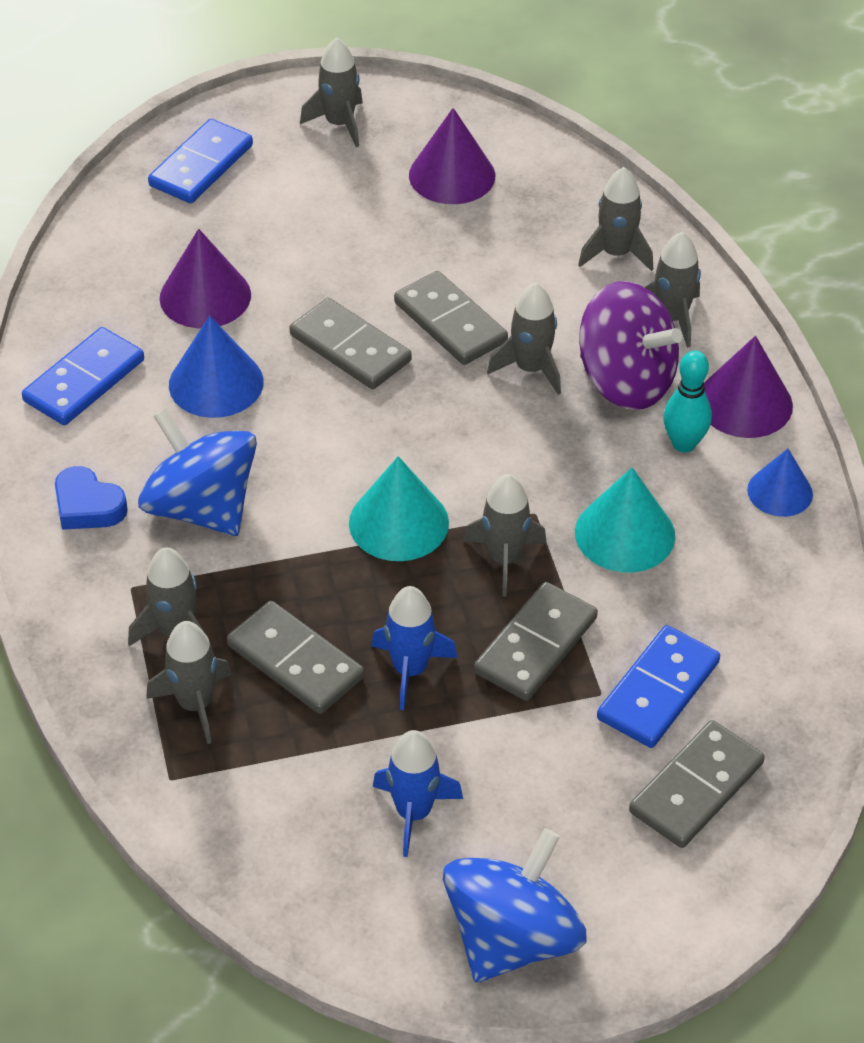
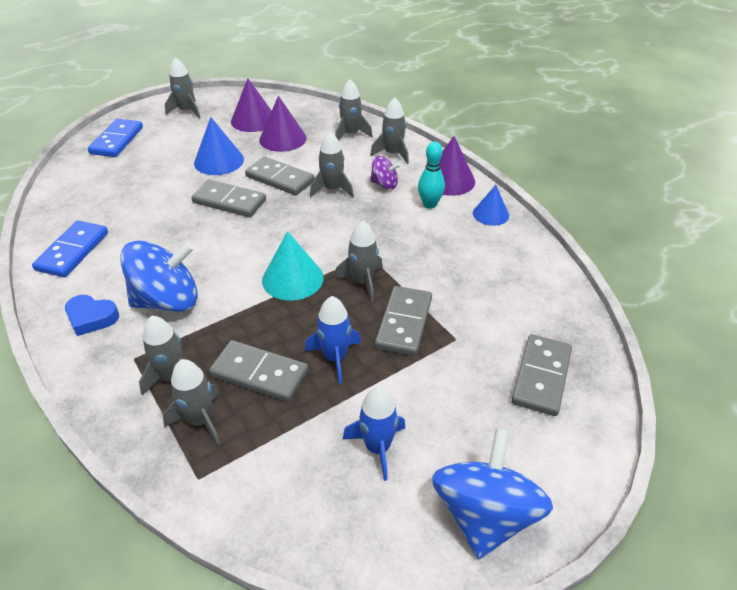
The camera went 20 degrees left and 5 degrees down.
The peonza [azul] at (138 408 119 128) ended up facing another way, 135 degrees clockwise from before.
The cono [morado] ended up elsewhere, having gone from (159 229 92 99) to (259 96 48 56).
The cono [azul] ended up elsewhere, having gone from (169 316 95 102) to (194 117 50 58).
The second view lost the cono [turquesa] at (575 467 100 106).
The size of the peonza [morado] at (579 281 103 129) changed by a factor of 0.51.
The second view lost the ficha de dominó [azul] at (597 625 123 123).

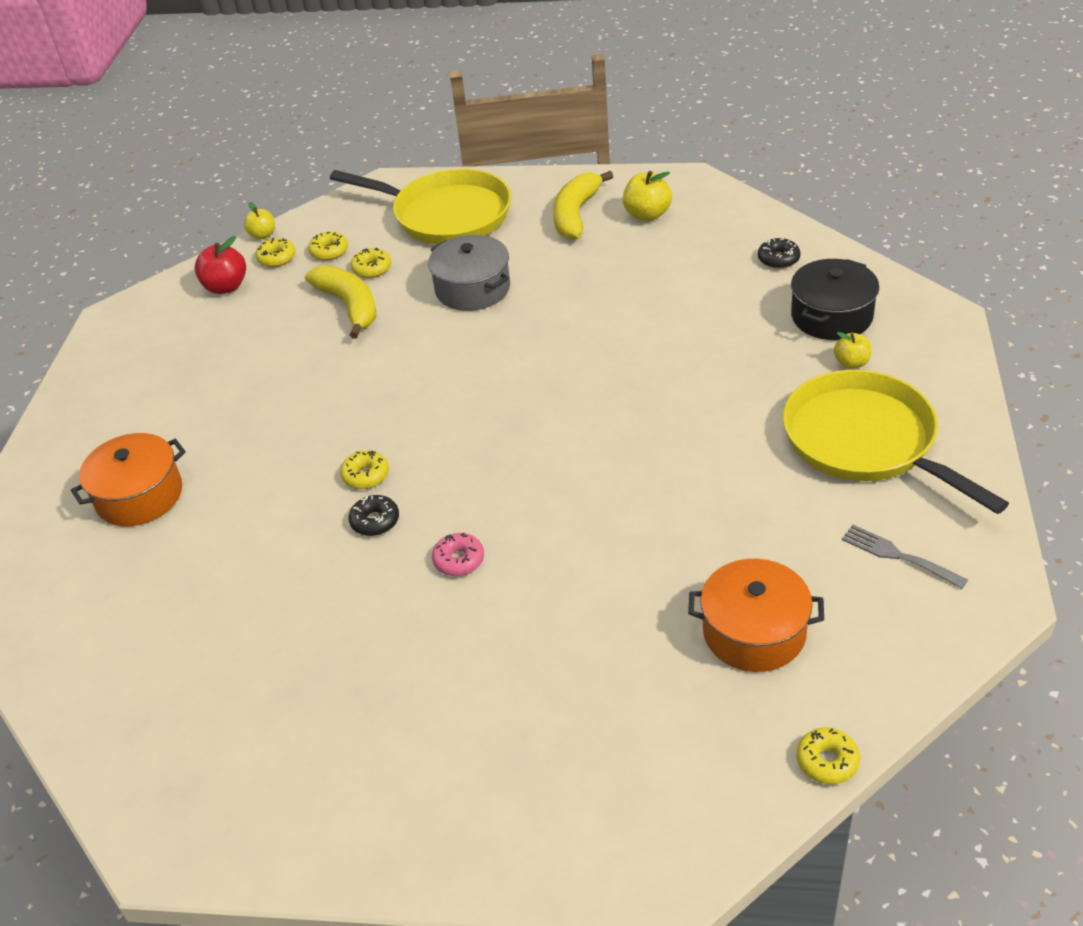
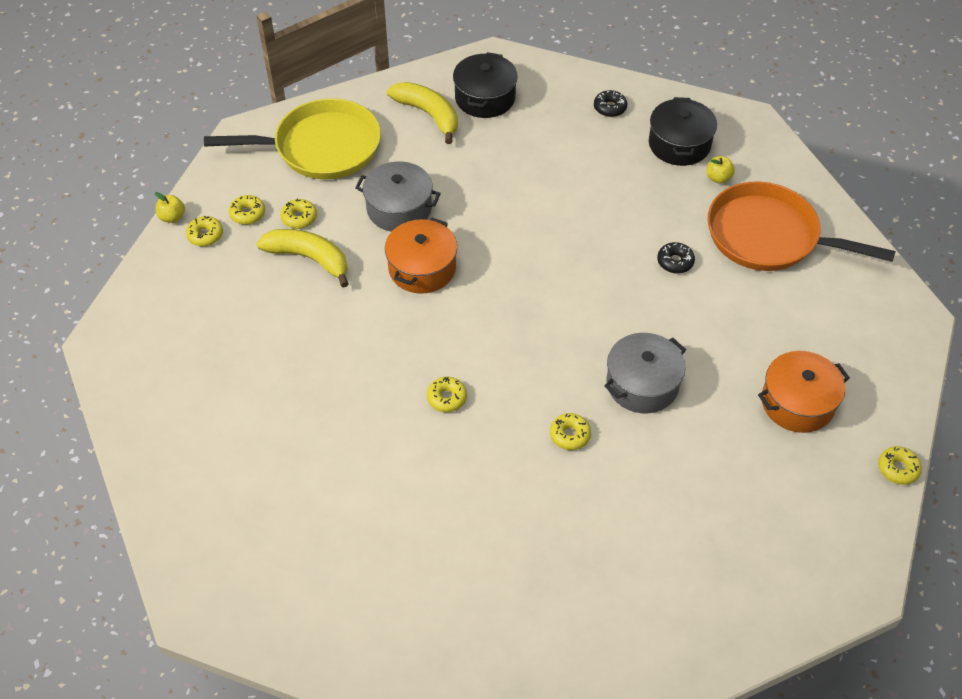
The camera went 35 degrees left and 10 degrees up.
The olla [naranja] ended up elsewhere, having gone from (71 433 115 93) to (385 218 72 76).
The second view lost the manzana [rojo] at (195 236 51 58).
The rosquilla [negro] ended up elsewhere, having gone from (349 495 50 41) to (657 242 38 32).
What was the rosquilla [rosa] at (432 533 52 43) turned into the rosquilla [amarillo] at (550 413 41 37).
The plátano [amarillo] at (553 171 60 69) ended up facing another way, 150 degrees clockwise from before.
Where the manzana [amarillo] stood at (623 171 49 50), the olla [negro] came to stand at (453 52 65 66).
What was the sartén [amarillo] at (783 370 226 144) turned into the sartén [naranja] at (708 182 188 89).
The second view lost the tenedor [gris] at (842 525 126 64).
The second view gained the olla [gris] at (604 333 82 80).

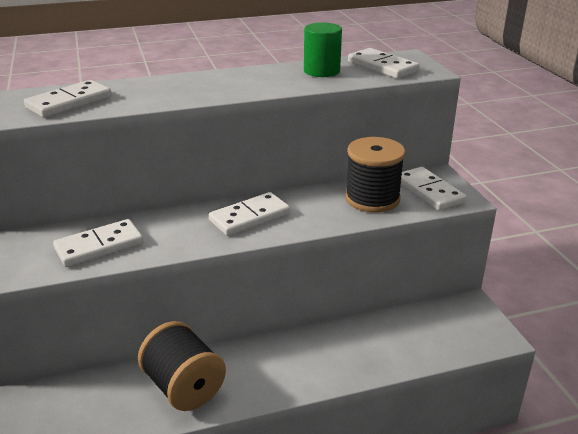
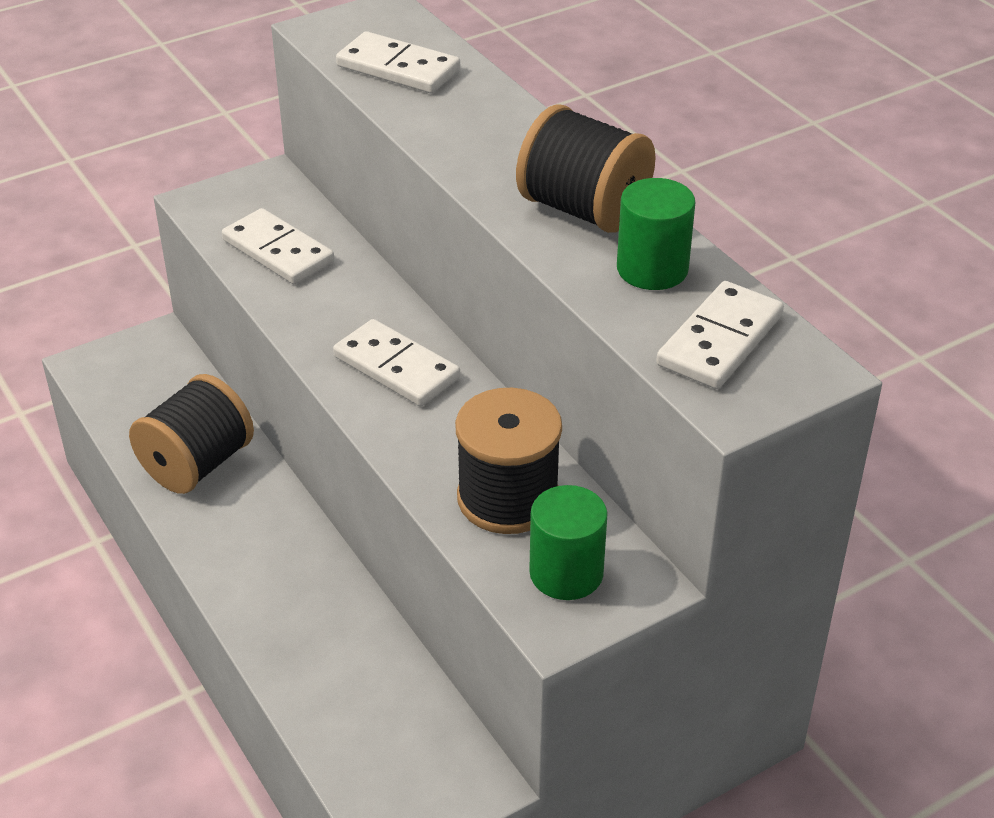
The camera went 75 degrees right and 10 degrees up.
Where the ficha de dominó [blanco] stood at (401 167 65 44), the cilindro [verde] came to stand at (529 485 79 115).
The second view gained the carrete [negro] at (516 104 140 129).

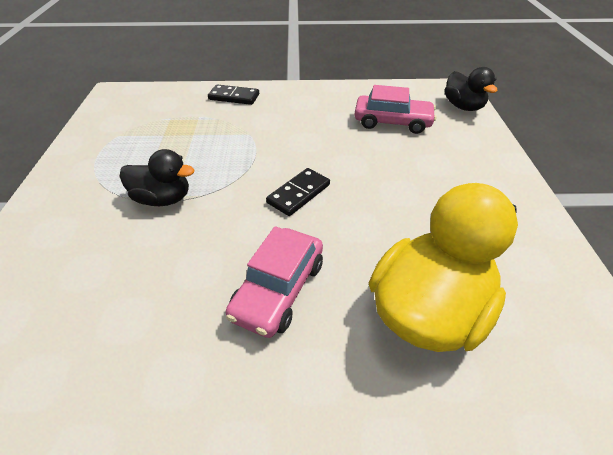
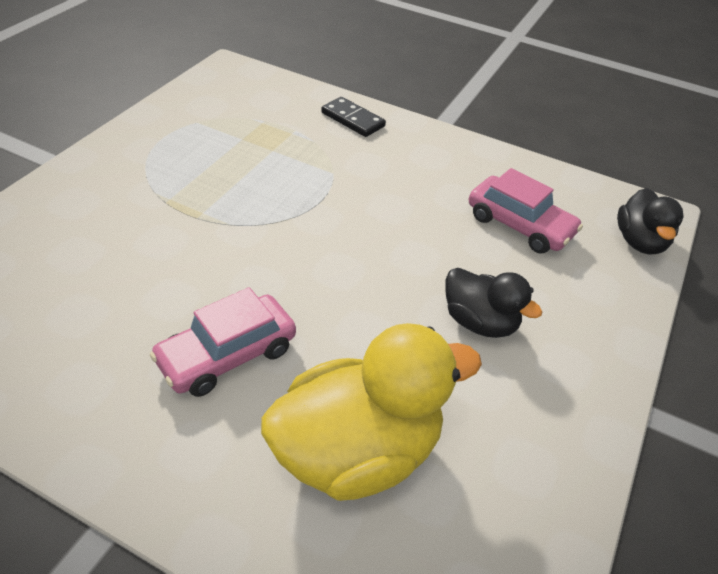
The camera went 25 degrees right and 0 degrees up.
The pato [negro] ended up elsewhere, having gone from (119 149 76 57) to (446 268 96 70).
The second view lost the ficha de dominó [negro] at (266 168 64 48).

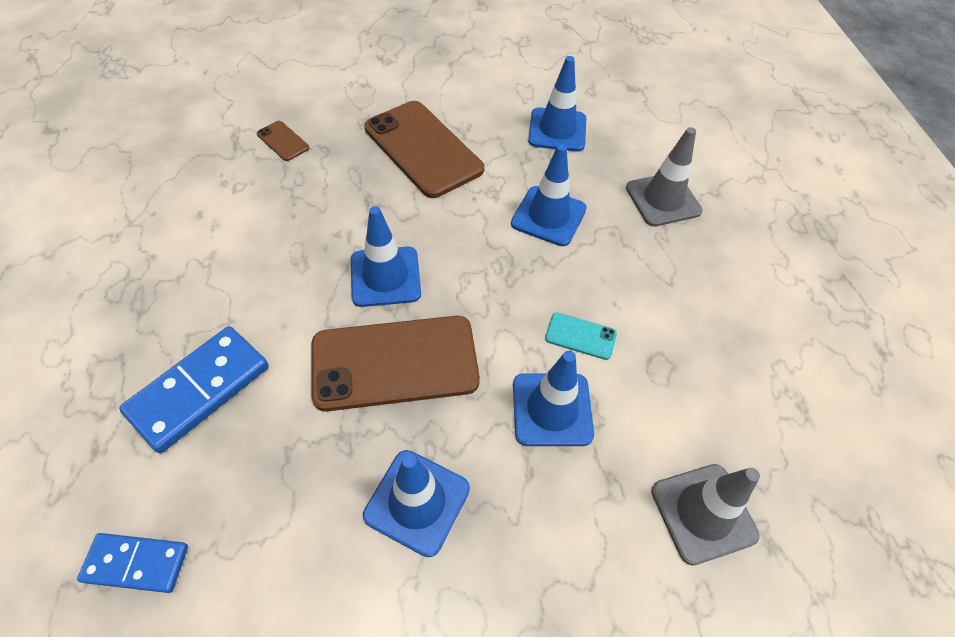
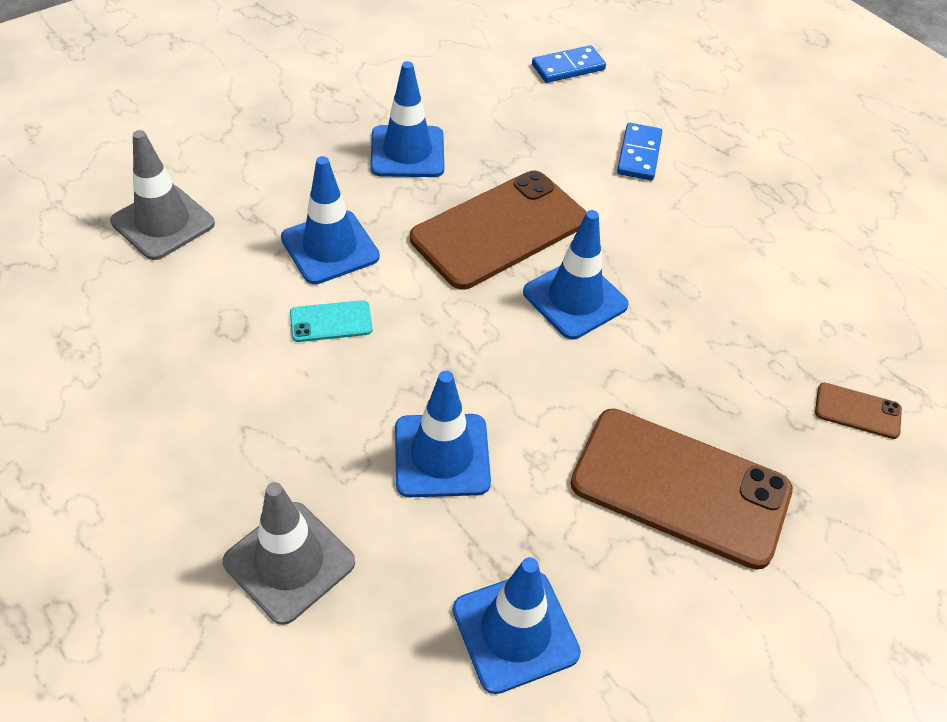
The camera went 150 degrees right and 5 degrees down.
The size of the ficha de dominó [azul] at (119 326 150 127) changed by a factor of 0.61.

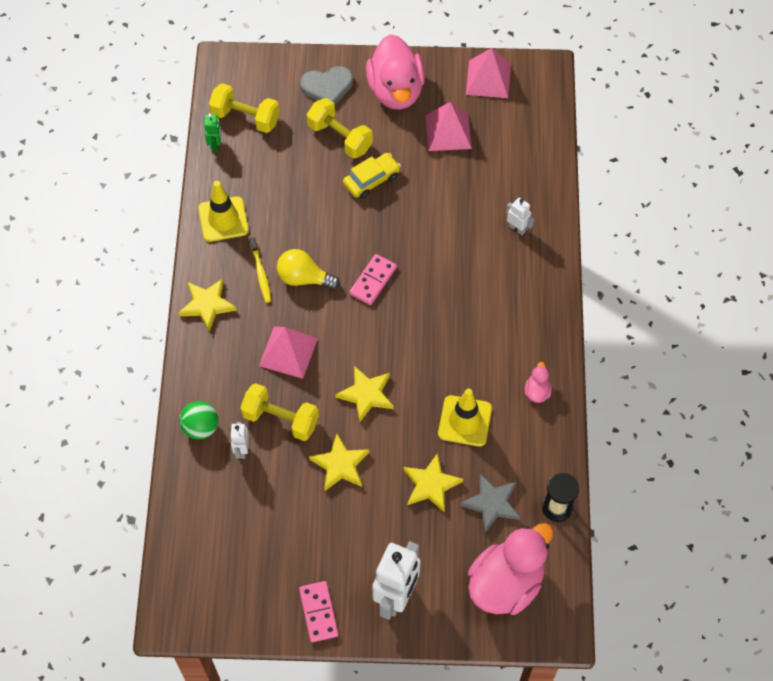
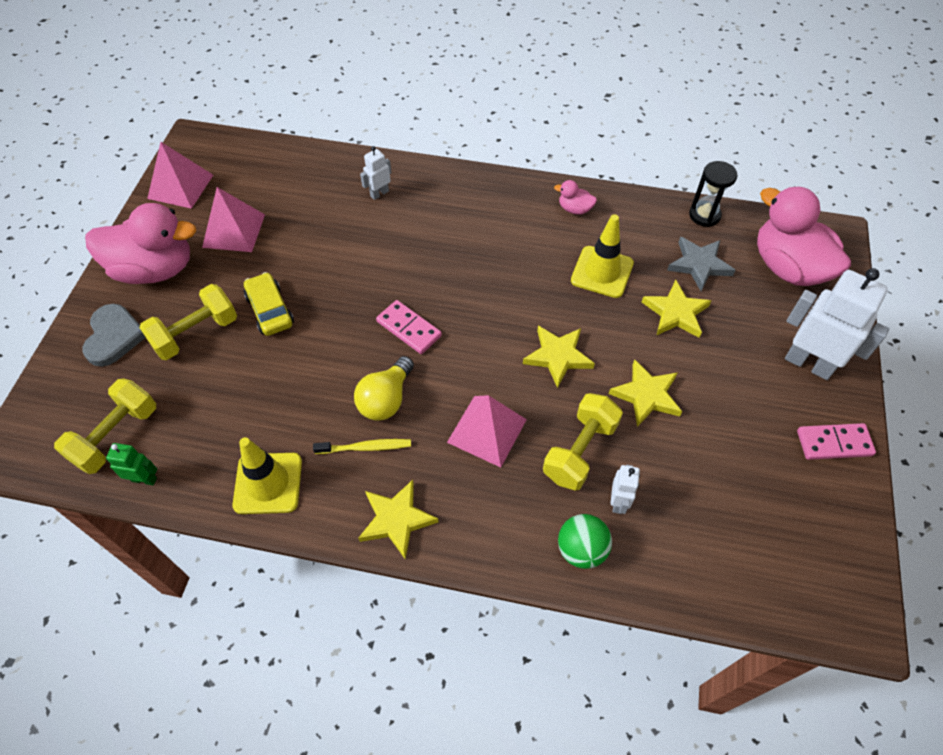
The camera went 80 degrees left and 5 degrees down.
The robot [blanco] at (230 422 19 37) ended up facing another way, 90 degrees counterclockwise from before.

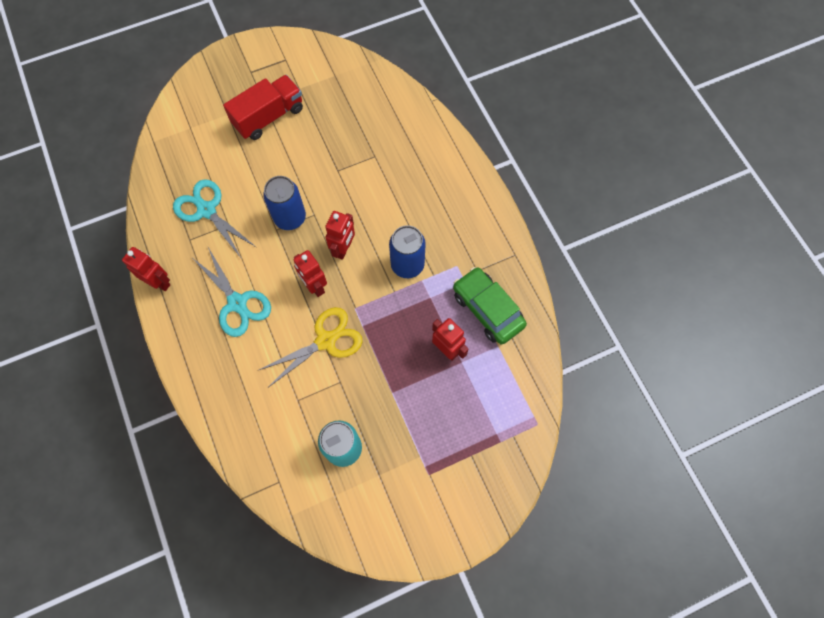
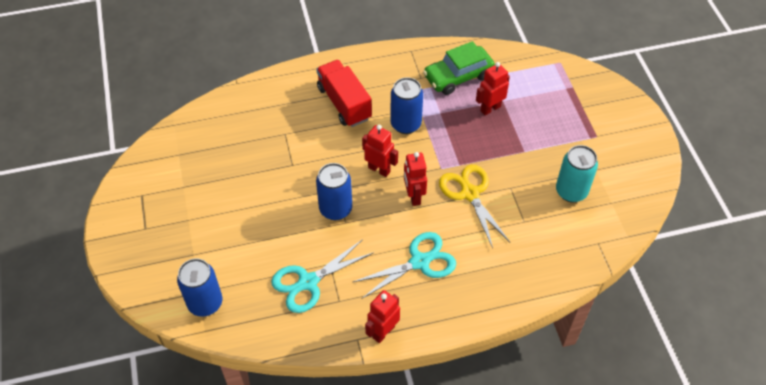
The camera went 80 degrees left and 15 degrees down.
The camión [rojo] ended up elsewhere, having gone from (223 75 80 65) to (316 60 56 67).
The robot [rojo] at (294 250 33 47) ended up facing another way, 105 degrees clockwise from before.
The second view gained the lata [azul] at (177 258 45 59).

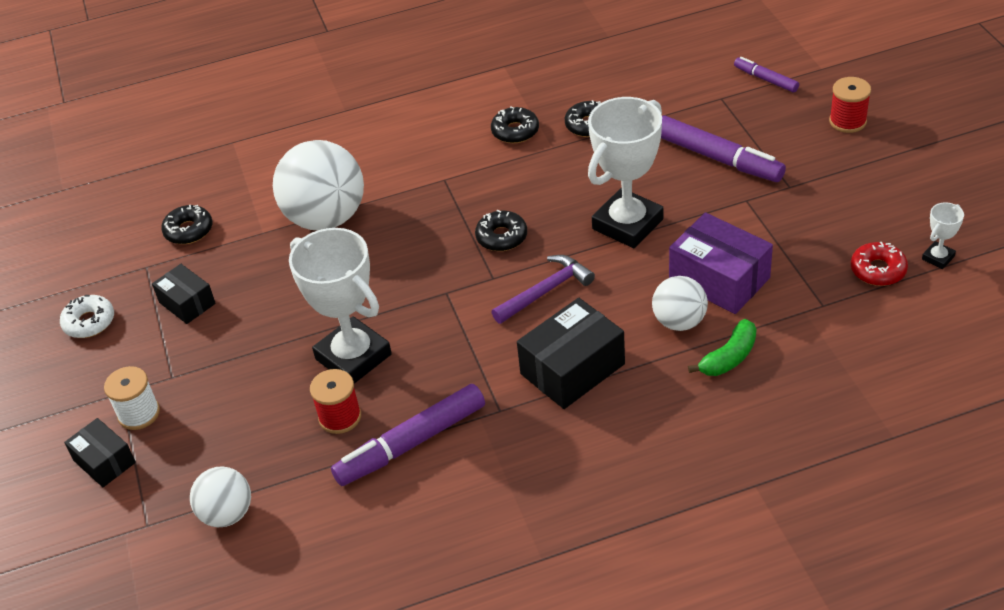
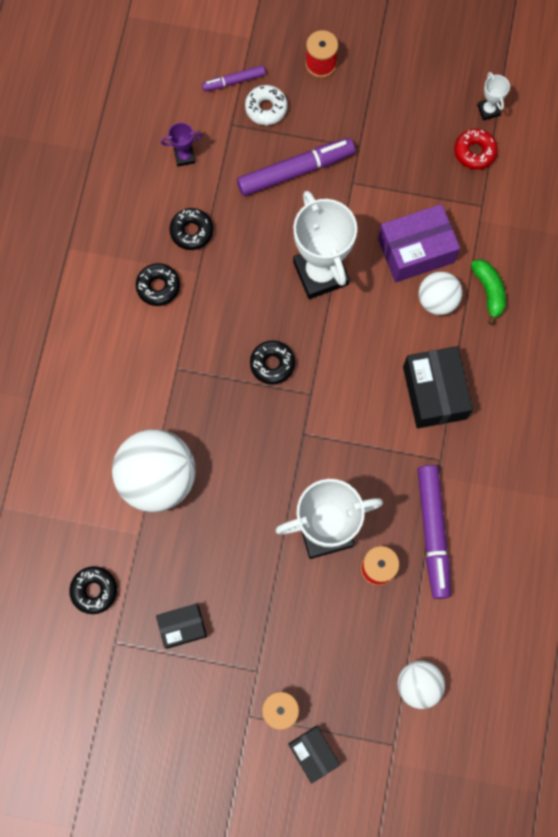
The camera went 65 degrees left and 30 degrees up.
The rosquilla [blanco] ended up elsewhere, having gone from (60 295 54 43) to (245 85 43 40).
The caja [negro] at (64 418 72 69) ended up facing another way, 75 degrees clockwise from before.
The second view lost the martillo [morado] at (491 255 104 69).
The second view gained the trofeo [morado] at (161 123 41 43).

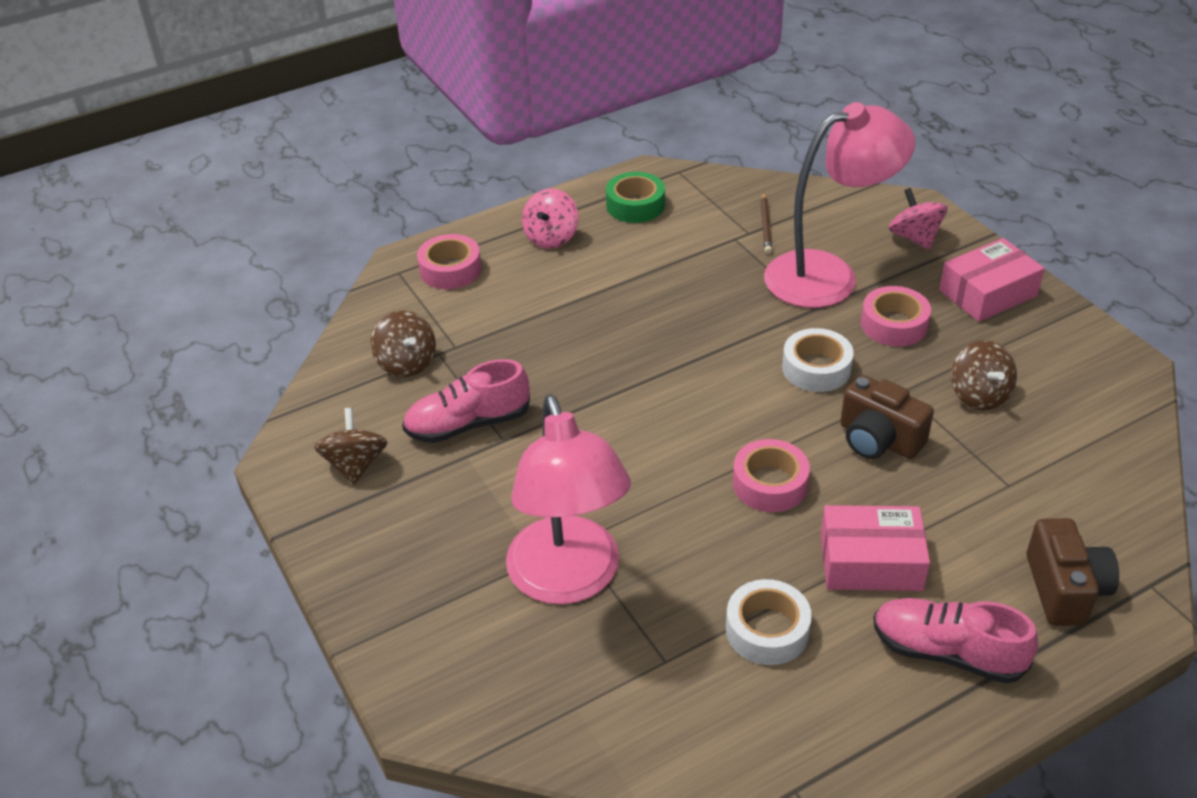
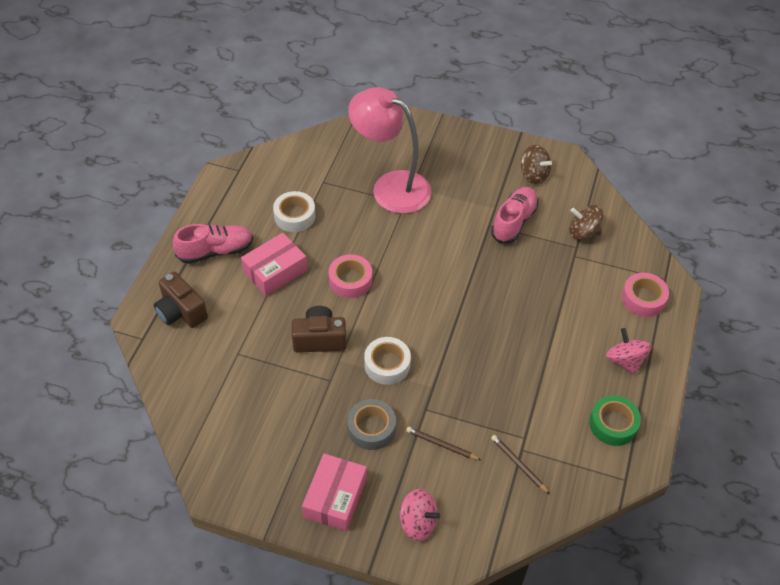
The camera went 135 degrees right and 10 degrees up.
Where the lámpara [rosa] stood at (764 102 151 206), the lápiz [marrón] came to stand at (406 427 75 33).
What was the cinta adhesiva [rosa] at (861 286 70 61) turned into the cinta adhesiva [gris] at (347 399 49 51).
The second view lost the peonza [marrón] at (951 340 66 70).

